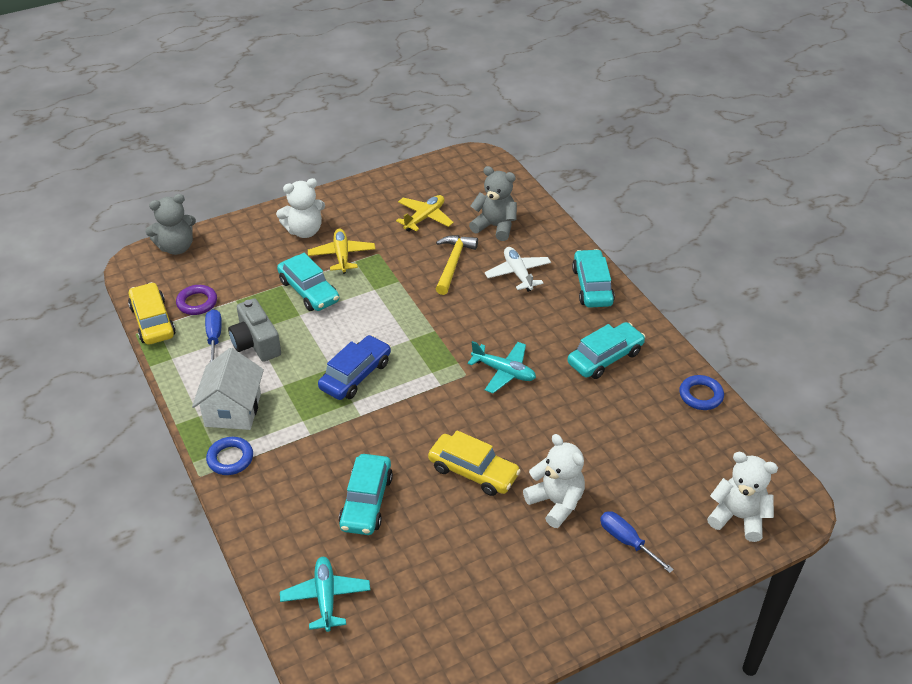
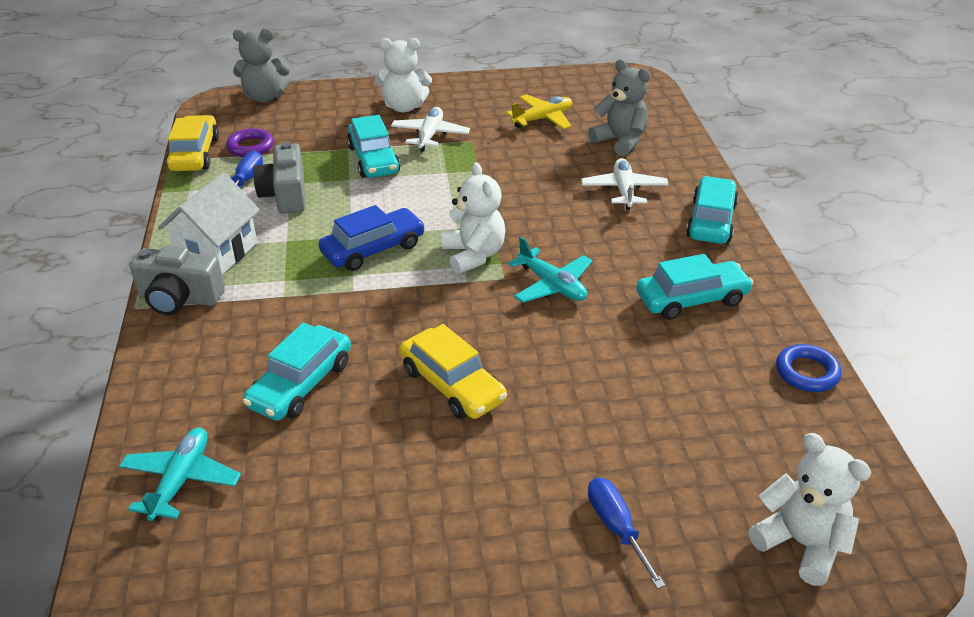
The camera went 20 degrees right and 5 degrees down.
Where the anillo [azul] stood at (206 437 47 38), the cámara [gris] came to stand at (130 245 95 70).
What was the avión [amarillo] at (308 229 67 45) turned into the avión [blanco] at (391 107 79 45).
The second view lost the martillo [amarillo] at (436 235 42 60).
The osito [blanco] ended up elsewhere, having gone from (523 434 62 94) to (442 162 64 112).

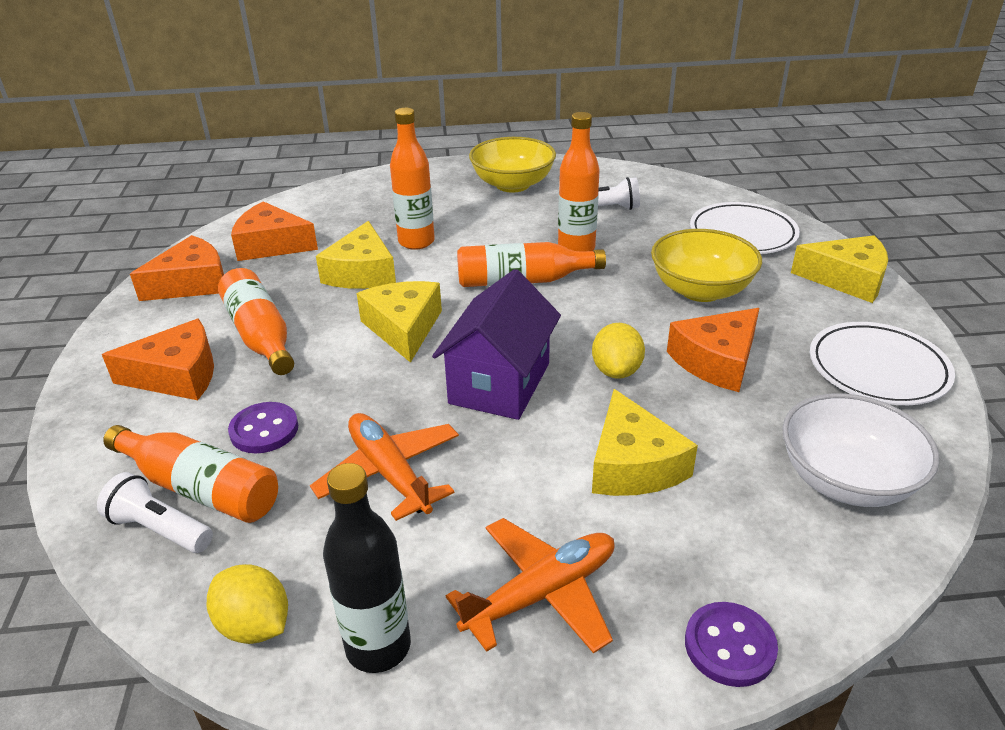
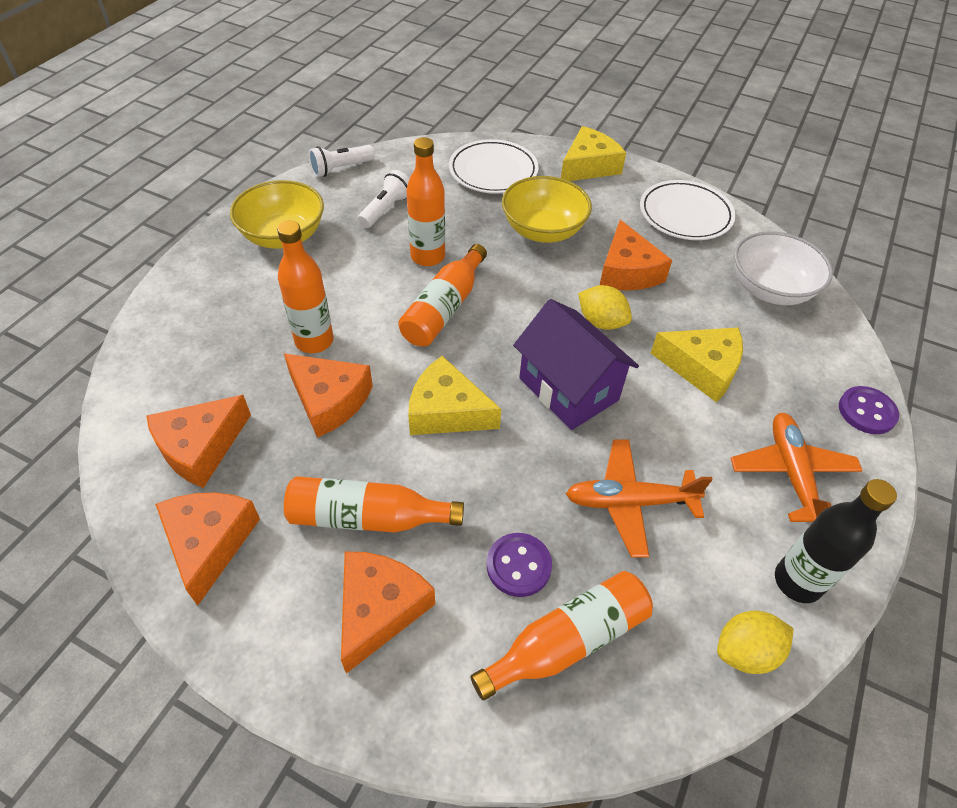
The camera went 60 degrees left and 15 degrees up.
The lámpara de mano [blanco] ended up elsewhere, having gone from (97 472 116 81) to (309 145 66 32).
What was the queso [amarillo] at (316 221 80 68) turned into the queso [naranja] at (284 353 89 84).

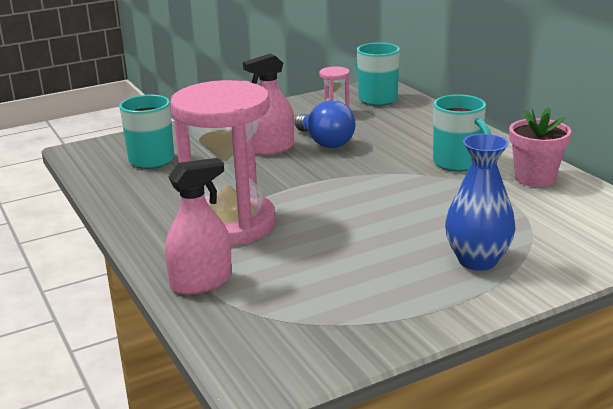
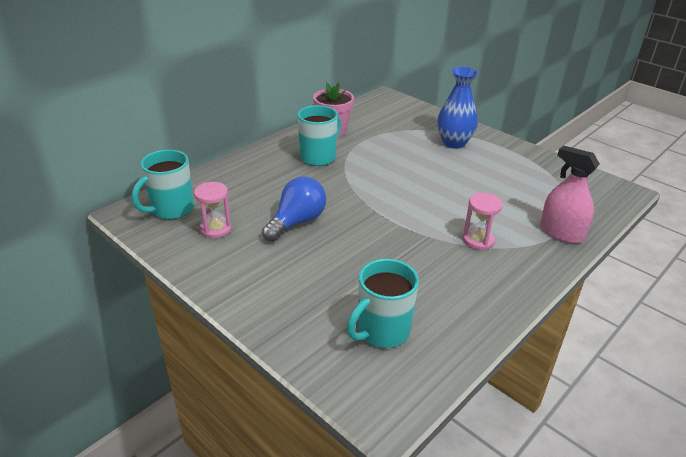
The camera went 110 degrees left and 10 degrees up.
The size of the reloj de arena [rosa] at (170 80 106 166) changed by a factor of 0.42.
The second view lost the pulverizador [rosa] at (243 53 51 102).

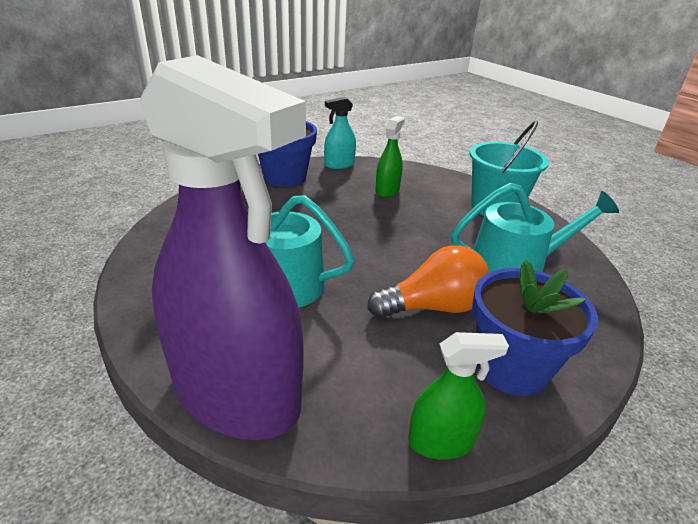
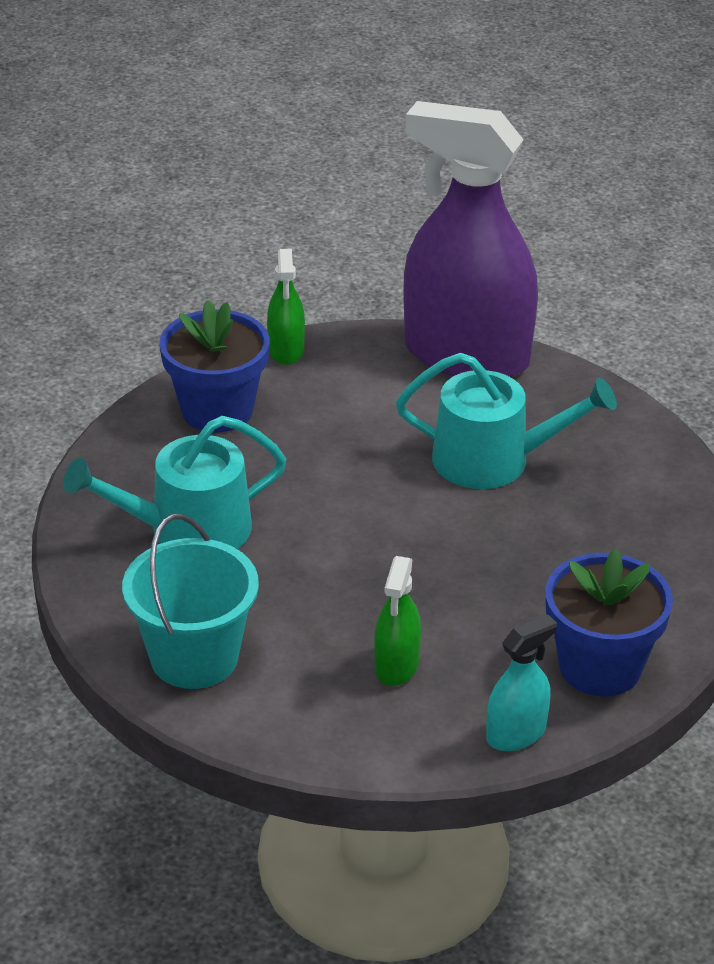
The camera went 170 degrees right and 5 degrees up.
The second view lost the bombilla [naranja] at (367 245 123 74).
The pulverizador [verde] at (408 332 101 128) ended up facing another way, 75 degrees counterclockwise from before.

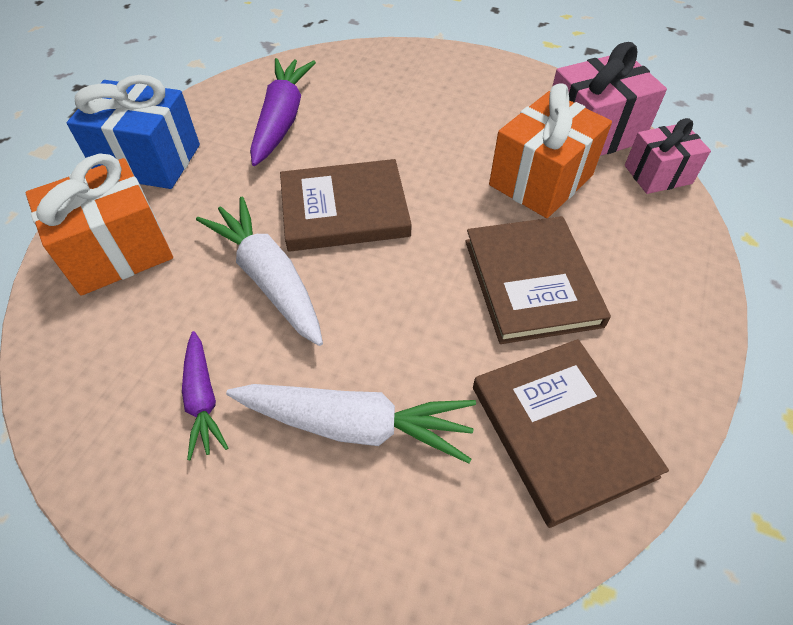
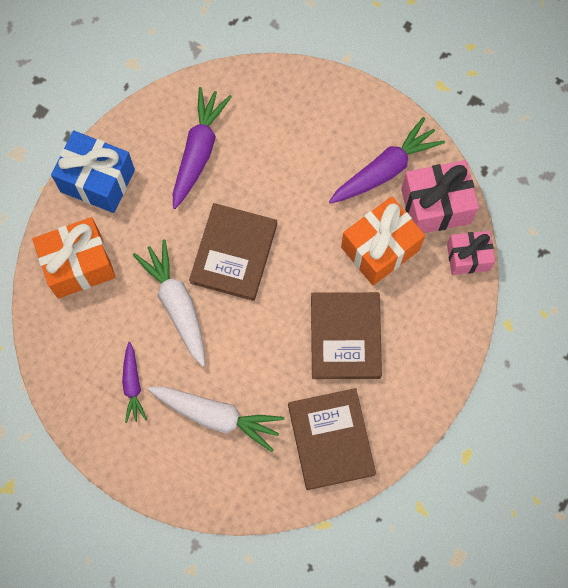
The camera went 10 degrees right and 20 degrees up.
The libro [marrón] at (280 159 132 93) ended up facing another way, 75 degrees counterclockwise from before.
The second view gained the zanahoria [morado] at (329 117 116 87).

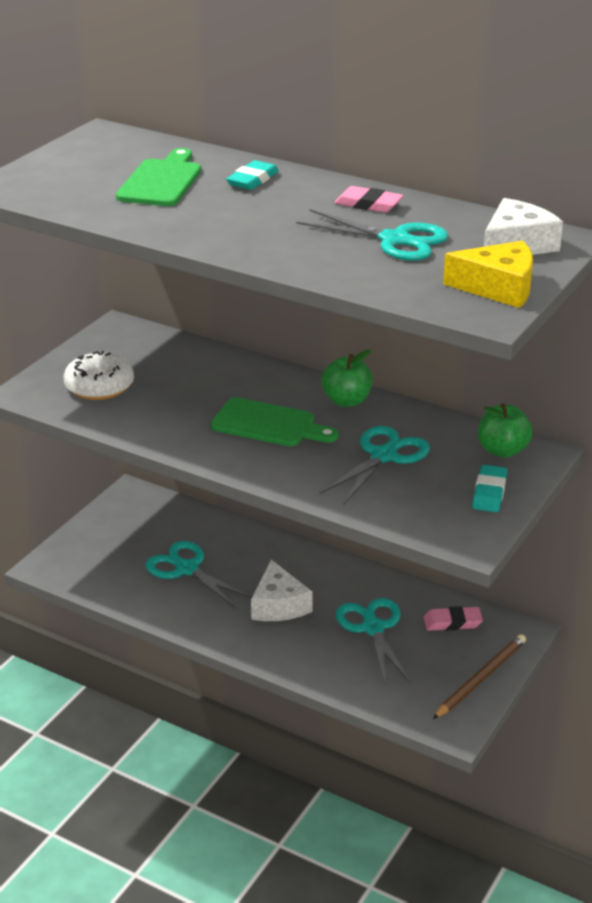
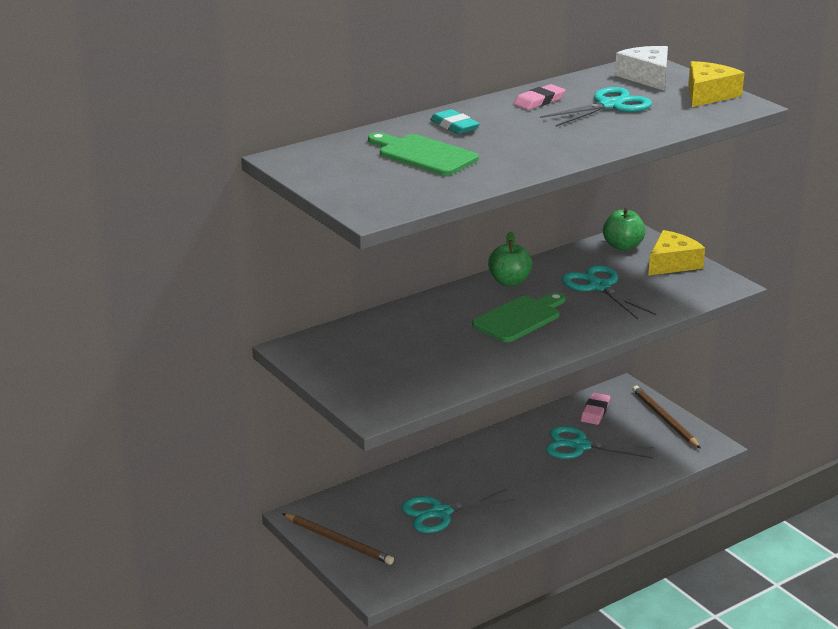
The camera went 65 degrees left and 5 degrees down.
The second view lost the rosquilla [blanco] at (63 351 71 49).
The second view lost the queso [blanco] at (251 560 62 61).
Where the goma de borrar [turquesa] stood at (472 465 35 47), the queso [amarillo] came to stand at (648 230 57 46).
The second view gained the lápiz [marrón] at (282 513 112 52).

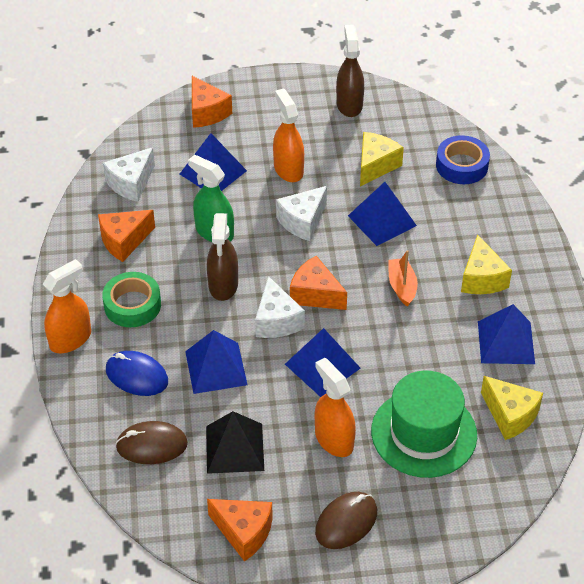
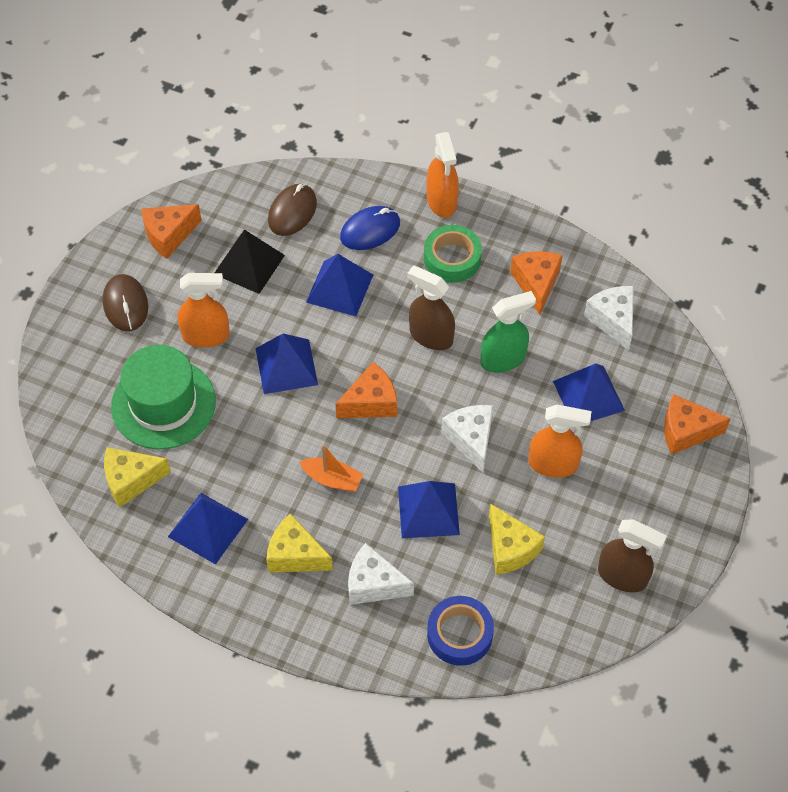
The camera went 120 degrees right and 10 degrees up.
The queso [blanco] ended up elsewhere, having gone from (255 276 50 62) to (348 543 66 62).

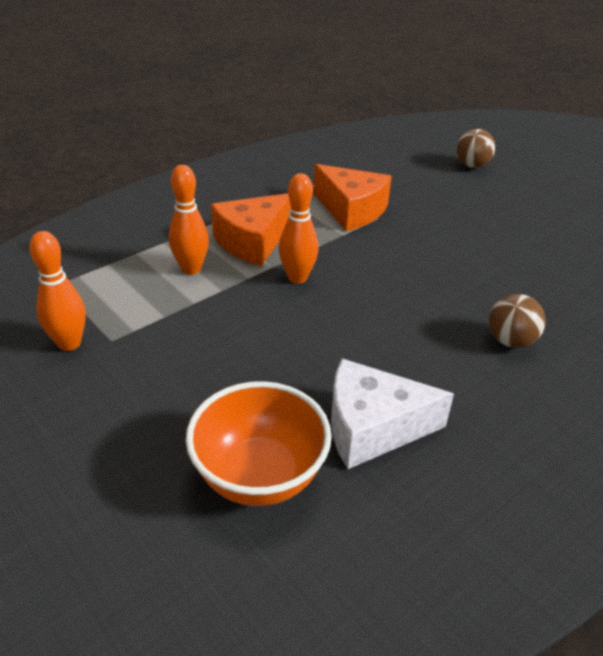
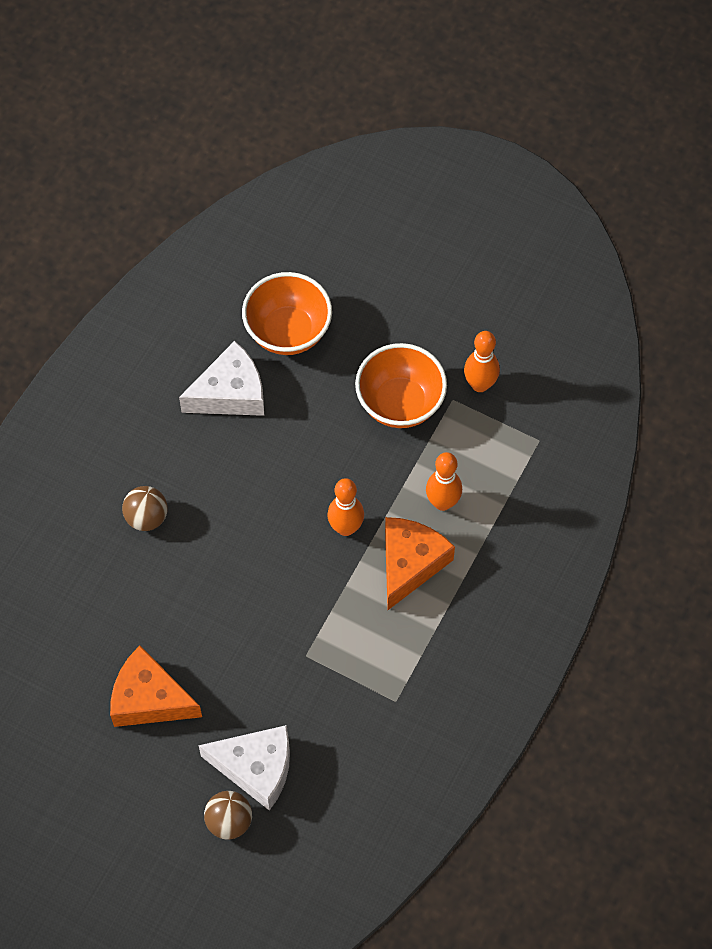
The camera went 160 degrees right and 25 degrees up.
The queso [naranja] ended up elsewhere, having gone from (313 164 79 67) to (110 646 92 81).
The second view gained the queso [blanco] at (198 725 92 86).
The second view gained the cuenco [naranja] at (355 343 92 85).

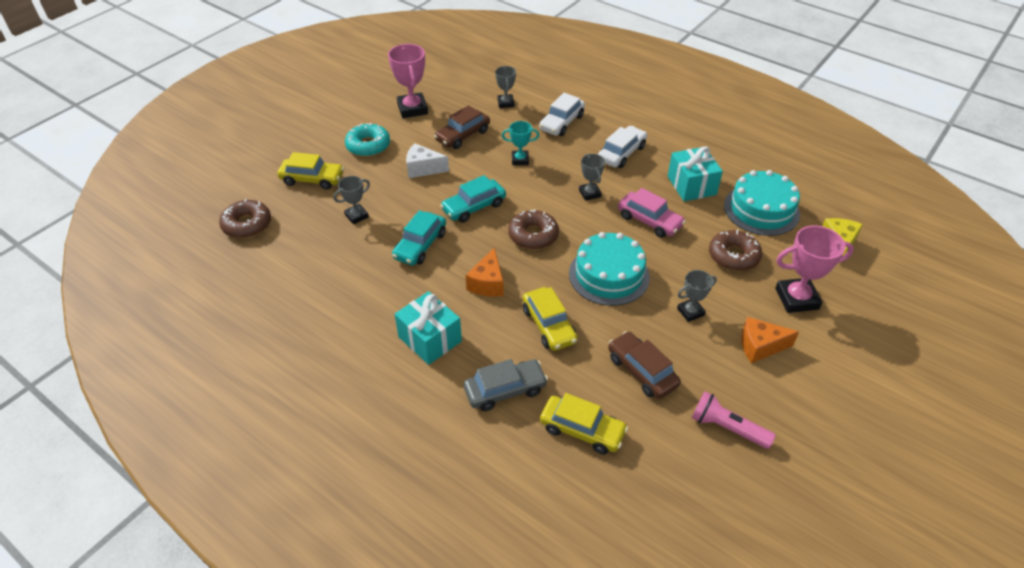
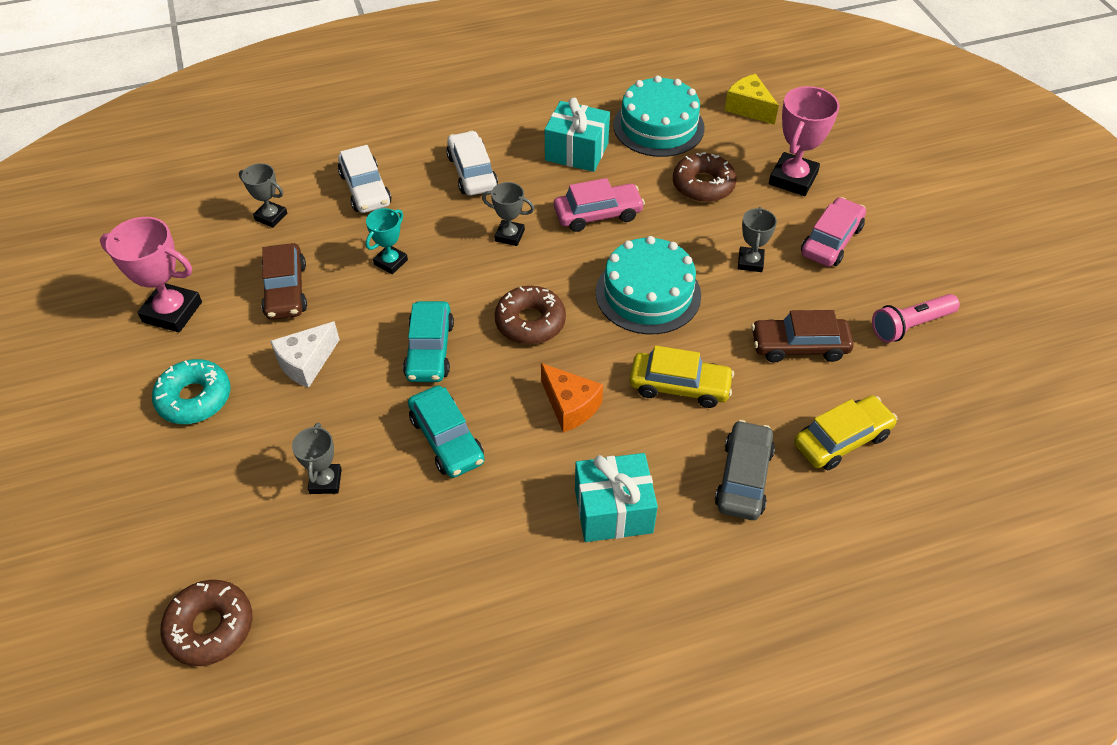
The camera went 55 degrees left and 5 degrees up.
The second view lost the coche [amarillo] at (277 152 67 38).
Where the queso [naranja] stood at (741 317 58 46), the coche [rosa] came to stand at (801 197 65 70).

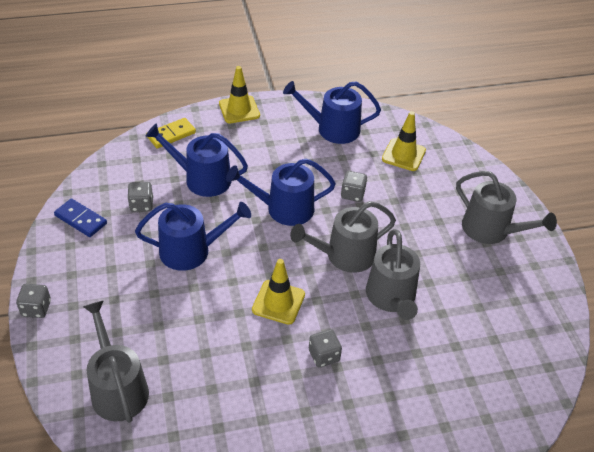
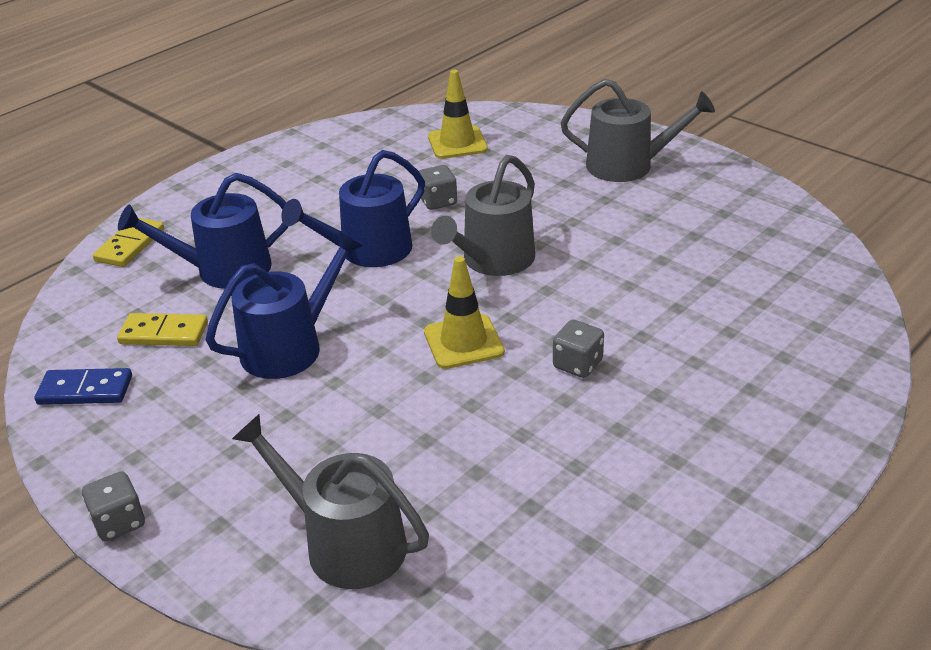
The camera went 30 degrees left and 10 degrees down.
Where the dado [gris] stood at (127 182 26 30), the ficha de dominó [amarillo] came to stand at (117 313 91 33).
The second view lost the cono de tráfico [amarillo] at (219 66 41 57).
The second view lost the regadera [azul] at (283 81 98 63).
The second view lost the regadera [gris] at (366 229 54 91).

